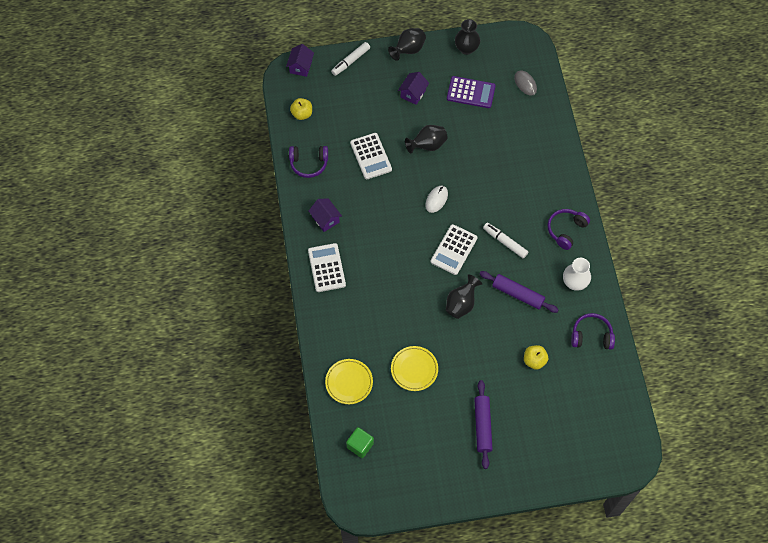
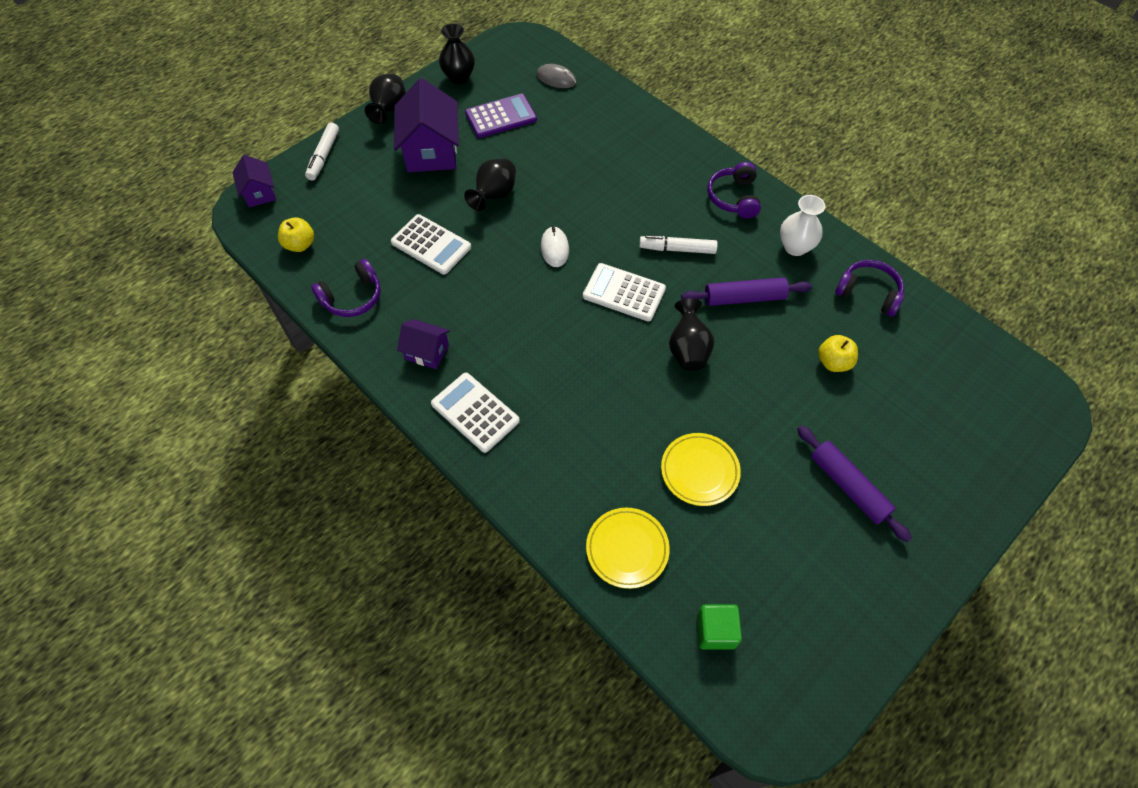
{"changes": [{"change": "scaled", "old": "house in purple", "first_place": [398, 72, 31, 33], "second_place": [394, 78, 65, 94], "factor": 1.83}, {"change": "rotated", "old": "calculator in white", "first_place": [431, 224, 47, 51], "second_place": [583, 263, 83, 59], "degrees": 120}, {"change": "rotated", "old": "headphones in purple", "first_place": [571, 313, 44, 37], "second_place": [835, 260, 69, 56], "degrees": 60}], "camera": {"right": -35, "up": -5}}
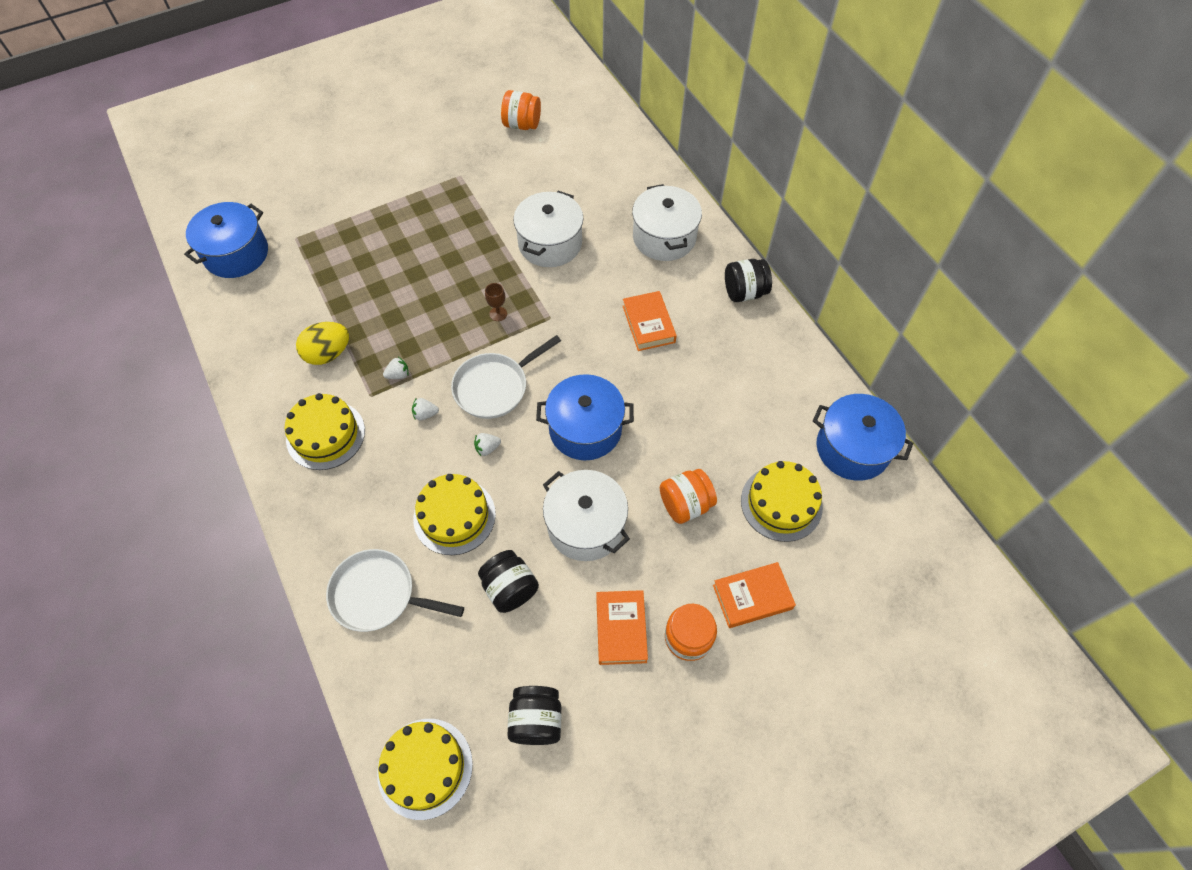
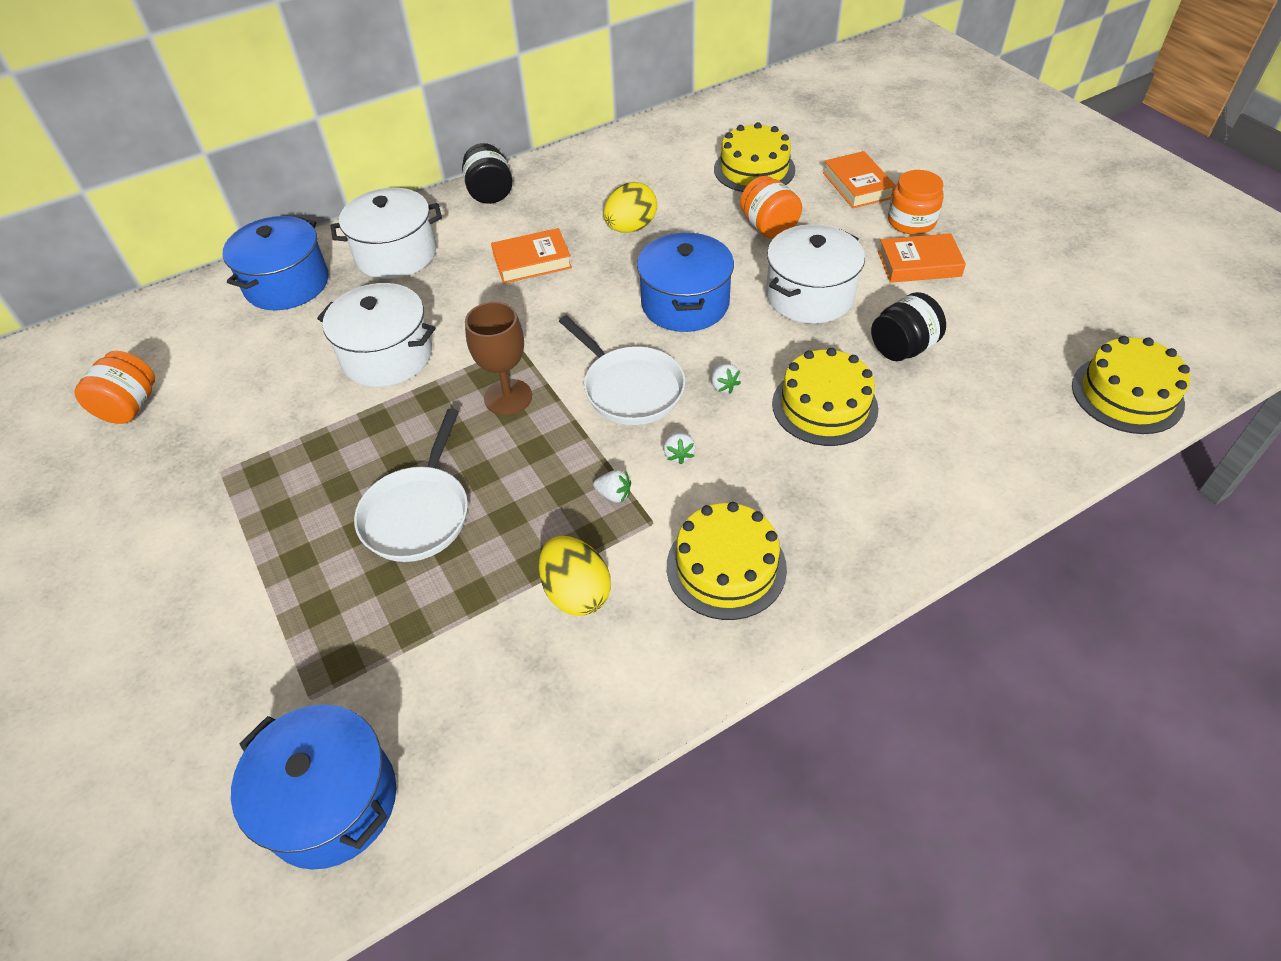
{"changes": [{"change": "scaled", "old": "goblet in brown", "first_place": [485, 283, 22, 38], "second_place": [465, 302, 67, 113], "factor": 1.9}, {"change": "rotated", "old": "strawberry in white", "first_place": [383, 357, 26, 22], "second_place": [593, 470, 38, 33], "degrees": 135}, {"change": "shifted", "old": "pot in blue", "first_place": [813, 394, 100, 87], "second_place": [223, 216, 106, 94]}, {"change": "shifted", "old": "pan in white", "first_place": [326, 549, 138, 83], "second_place": [354, 409, 114, 153]}, {"change": "gone", "old": "jar in black", "first_place": [507, 686, 54, 59]}, {"change": "new", "new": "egg in yellow", "second_place": [604, 182, 53, 51]}], "camera": {"right": -90, "up": -10}}
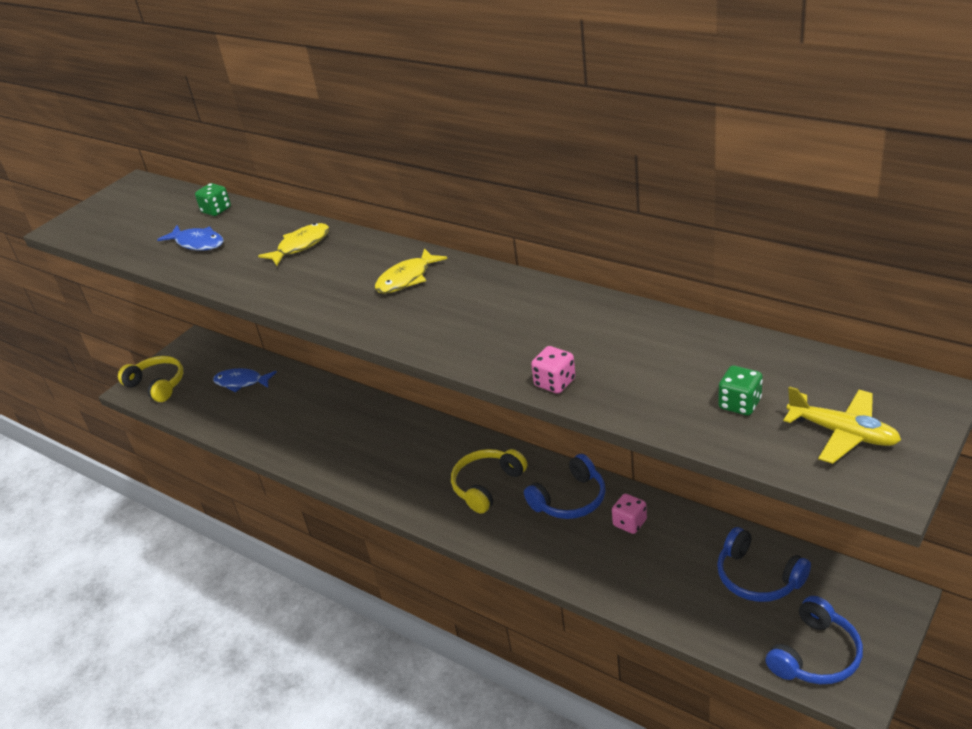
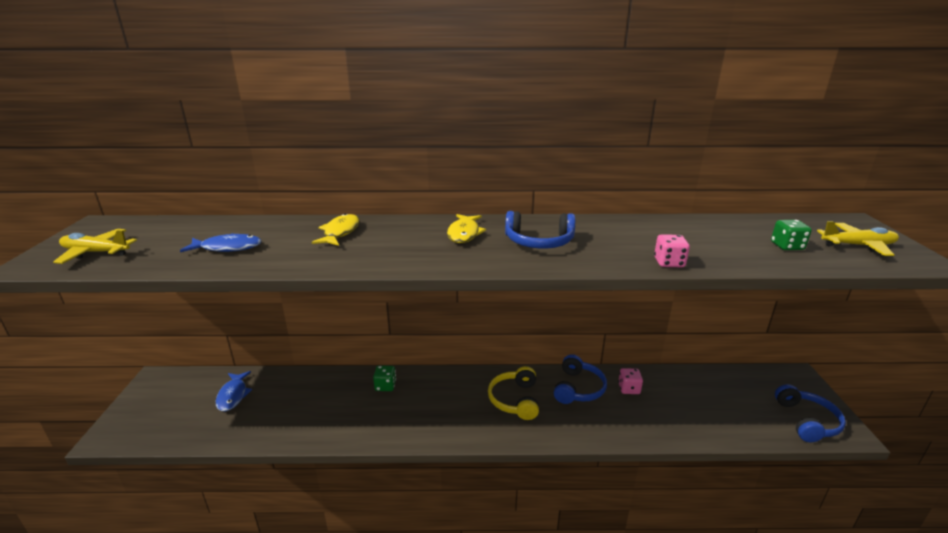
{"changes": [{"change": "shifted", "old": "dice in green", "first_place": [195, 183, 36, 33], "second_place": [373, 365, 23, 26]}, {"change": "gone", "old": "headphones in yellow", "first_place": [118, 356, 65, 46]}, {"change": "rotated", "old": "fish in blue", "first_place": [213, 368, 64, 24], "second_place": [216, 371, 36, 40], "degrees": -75}, {"change": "shifted", "old": "headphones in blue", "first_place": [717, 527, 94, 75], "second_place": [505, 211, 70, 38]}, {"change": "new", "new": "plane in yellow", "second_place": [53, 229, 84, 35]}], "camera": {"right": -40, "up": -10}}
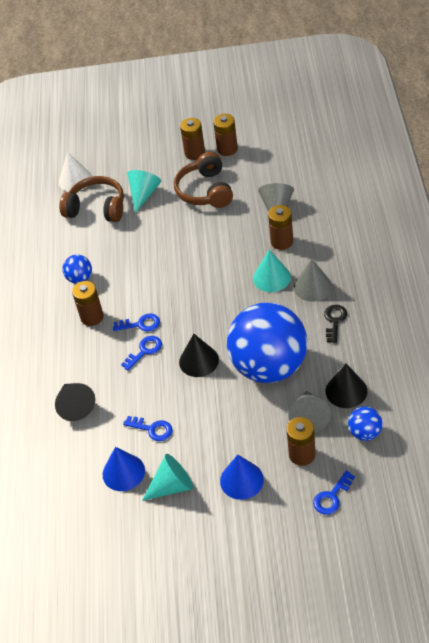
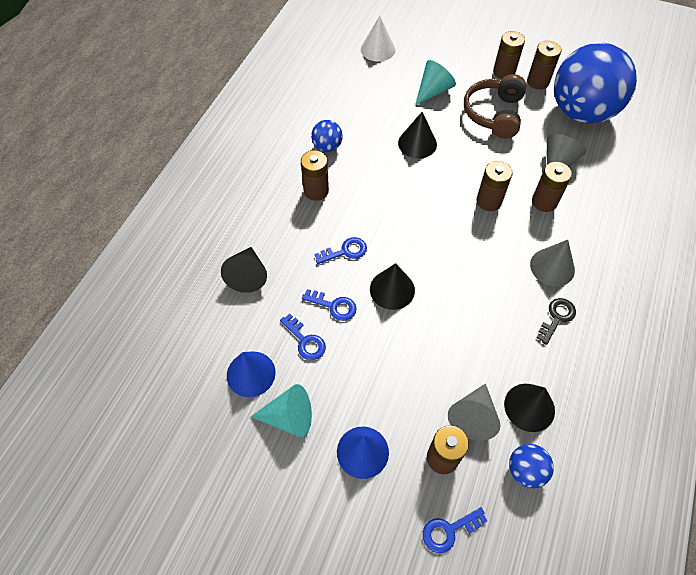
{"changes": [{"change": "gone", "old": "headphones in brown", "first_place": [59, 176, 65, 46]}, {"change": "gone", "old": "cone in turquoise", "first_place": [253, 249, 38, 43]}, {"change": "shifted", "old": "ball in blue", "first_place": [227, 303, 80, 80], "second_place": [554, 43, 83, 81]}, {"change": "shifted", "old": "key in blue", "first_place": [113, 313, 47, 18], "second_place": [302, 289, 55, 32]}, {"change": "new", "new": "cone in black", "second_place": [398, 112, 39, 47]}, {"change": "new", "new": "battery in brown", "second_place": [476, 161, 37, 50]}], "camera": {"right": 20, "up": 10}}
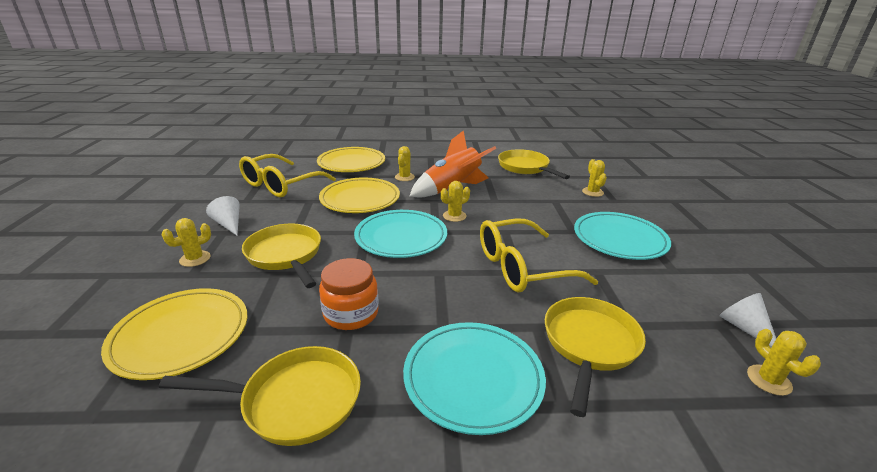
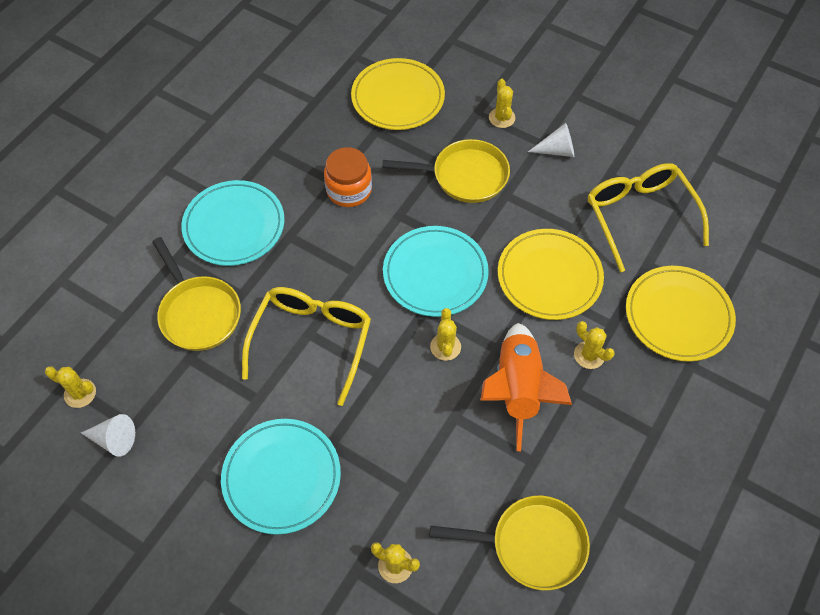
{"changes": [{"change": "gone", "old": "pan in yellow", "first_place": [159, 346, 202, 100]}], "camera": {"right": 125, "up": 30}}
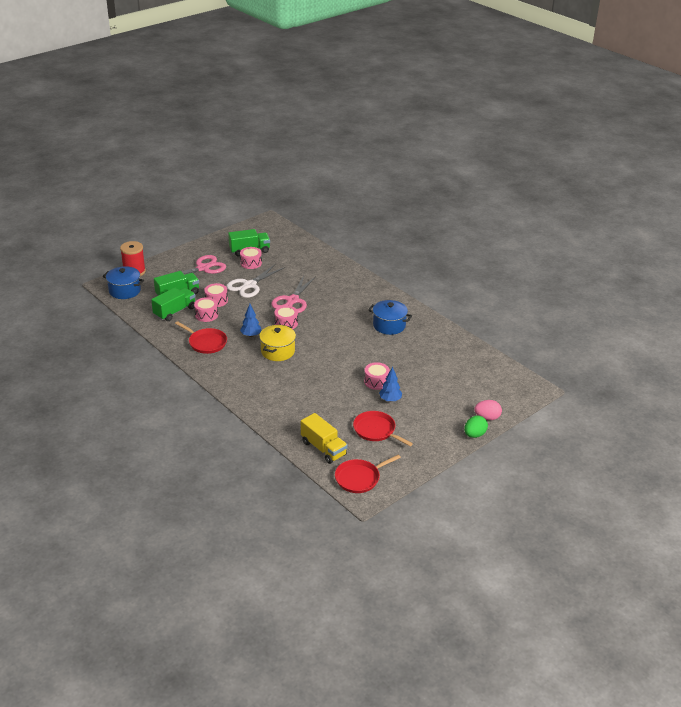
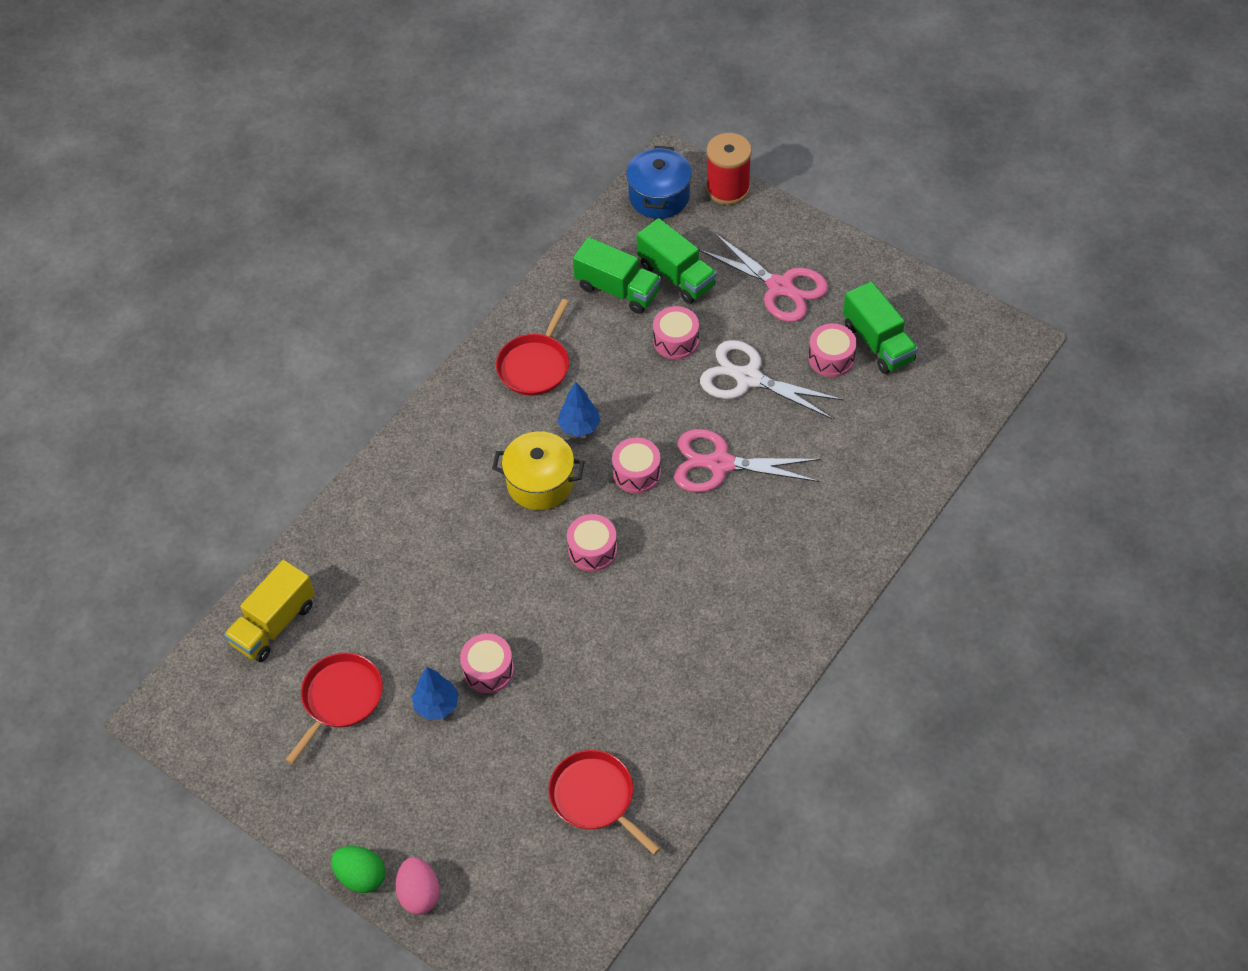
{"changes": [{"change": "shifted", "old": "drum in pink", "first_place": [194, 297, 24, 25], "second_place": [567, 514, 50, 58]}, {"change": "gone", "old": "pot in blue", "first_place": [368, 300, 44, 35]}, {"change": "shifted", "old": "pan in red", "first_place": [335, 454, 66, 39], "second_place": [548, 750, 113, 105]}], "camera": {"right": 80, "up": 20}}
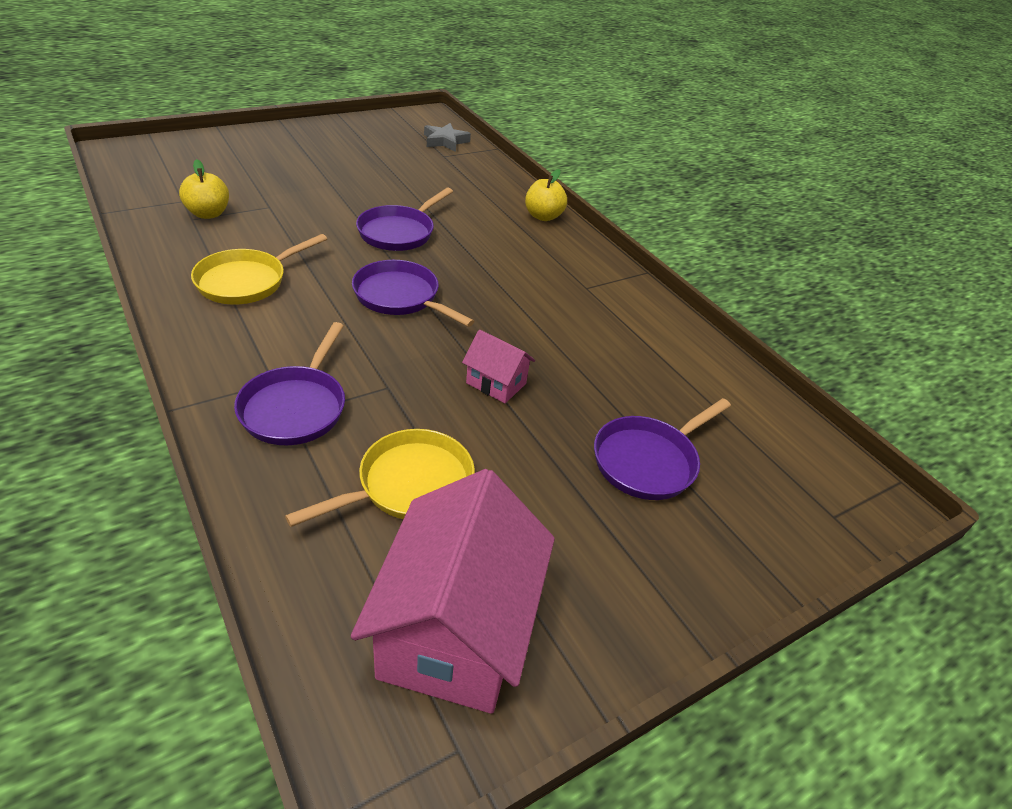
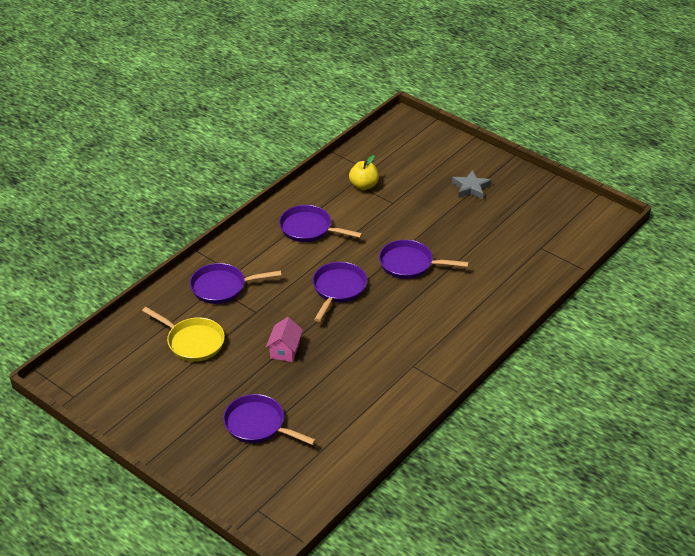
{"changes": [{"change": "shifted", "old": "star in grey", "first_place": [424, 123, 47, 29], "second_place": [452, 170, 40, 29]}, {"change": "gone", "old": "apple in yellow", "first_place": [525, 169, 42, 52]}, {"change": "repainted", "old": "pan in yellow", "new": "pan in purple", "first_place": [191, 234, 136, 71], "second_place": [279, 205, 83, 37]}, {"change": "gone", "old": "house in pink", "first_place": [351, 469, 204, 245]}], "camera": {"right": 75, "up": 0}}
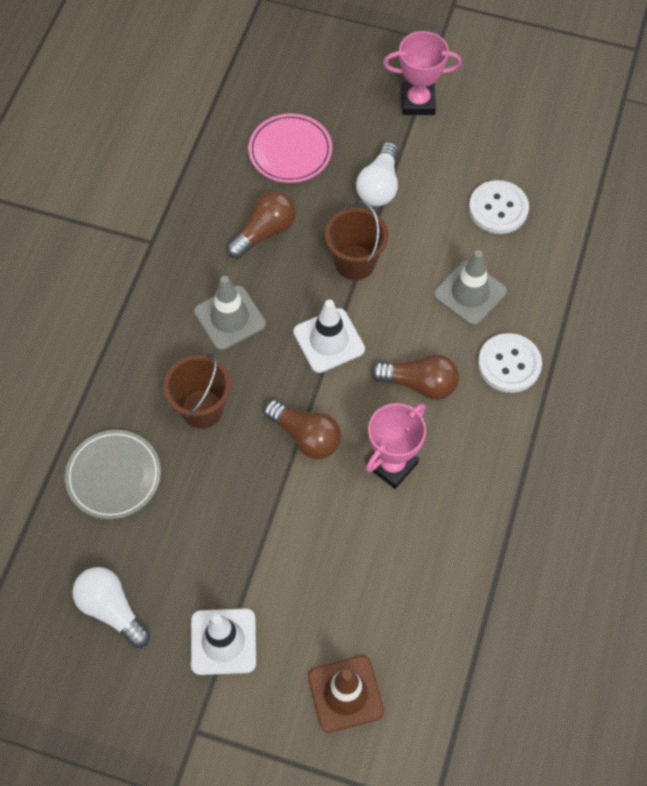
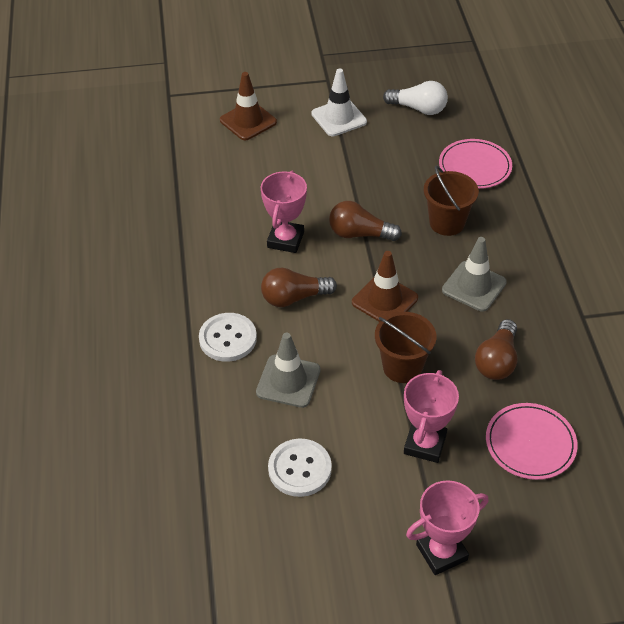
{"changes": [{"change": "swapped", "old": "light bulb in white", "new": "trophy in pink", "first_place": [356, 142, 42, 64], "second_place": [404, 370, 55, 93]}, {"change": "repainted", "old": "traffic cone in white", "new": "traffic cone in brown", "first_place": [293, 300, 72, 73], "second_place": [352, 251, 66, 71]}, {"change": "repainted", "old": "plate in grey", "new": "plate in pink", "first_place": [65, 430, 96, 89], "second_place": [439, 139, 73, 50]}], "camera": {"right": 155, "up": -15}}
